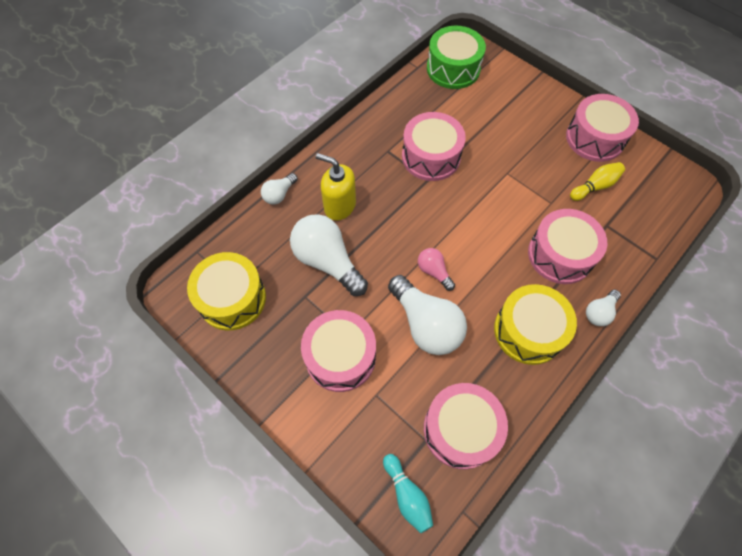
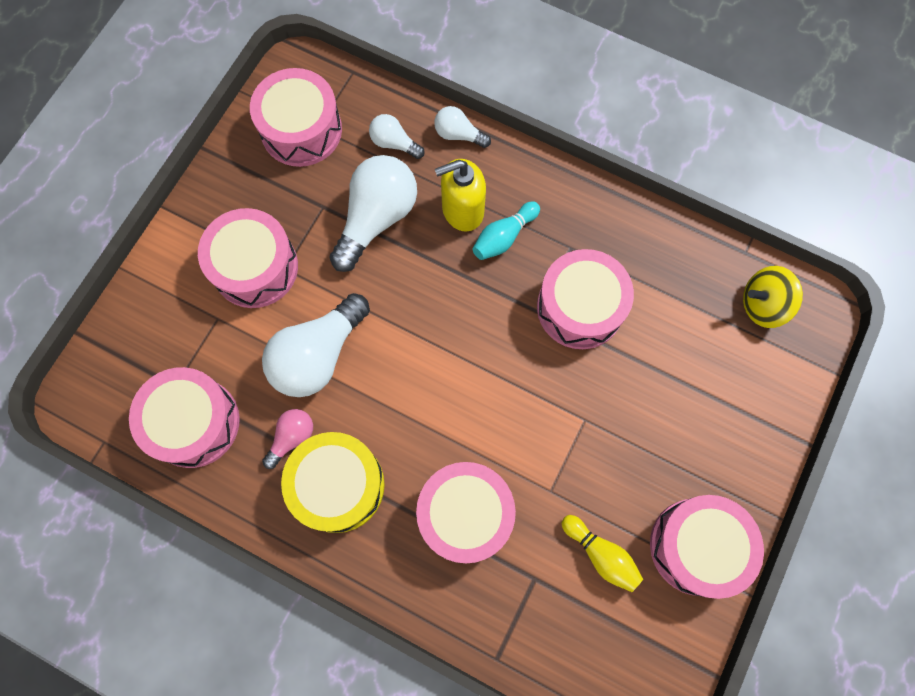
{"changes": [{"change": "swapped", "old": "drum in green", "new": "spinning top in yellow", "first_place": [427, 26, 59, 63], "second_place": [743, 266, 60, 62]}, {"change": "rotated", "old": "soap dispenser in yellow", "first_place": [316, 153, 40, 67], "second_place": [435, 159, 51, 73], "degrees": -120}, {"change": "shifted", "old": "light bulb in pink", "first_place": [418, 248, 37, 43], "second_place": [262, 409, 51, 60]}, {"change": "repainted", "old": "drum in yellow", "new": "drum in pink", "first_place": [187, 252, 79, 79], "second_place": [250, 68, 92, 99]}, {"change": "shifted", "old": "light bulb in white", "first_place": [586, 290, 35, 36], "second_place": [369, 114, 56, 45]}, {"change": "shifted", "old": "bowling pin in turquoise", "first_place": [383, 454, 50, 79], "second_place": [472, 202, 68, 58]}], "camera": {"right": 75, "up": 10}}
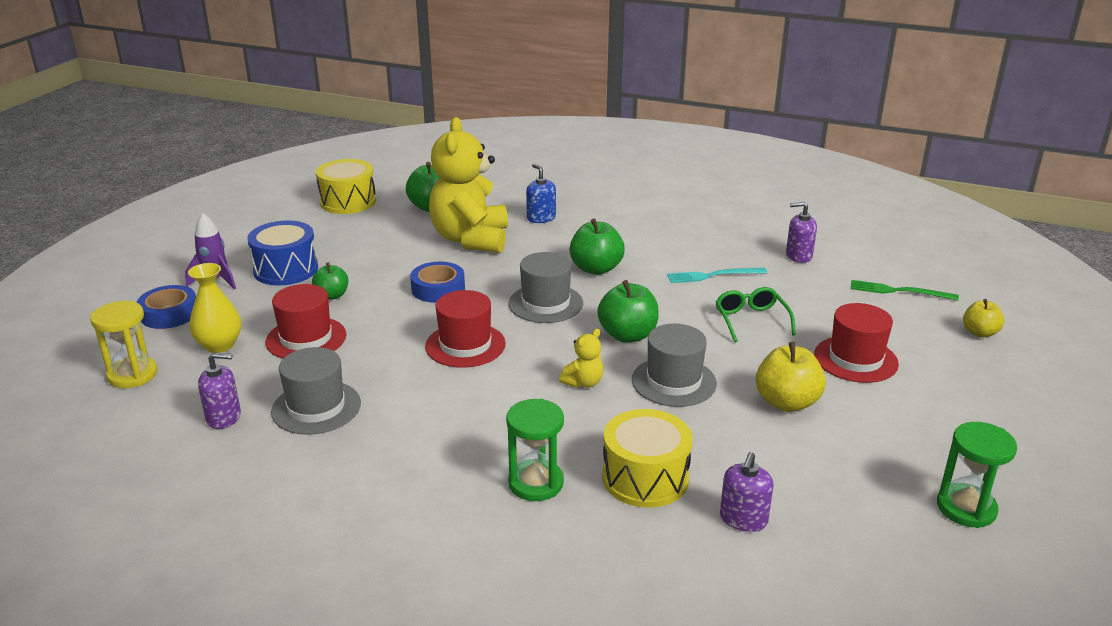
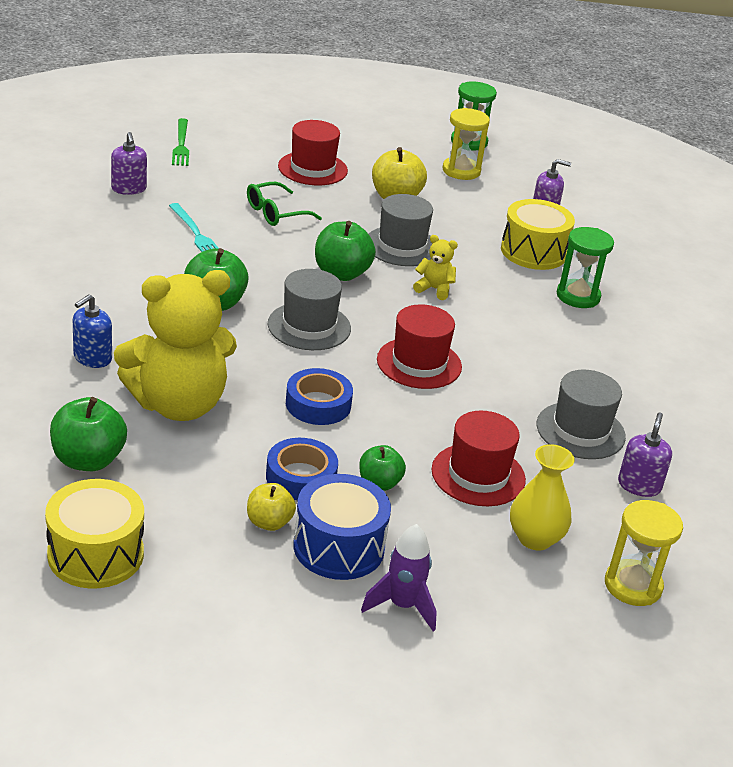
{"changes": [{"change": "shifted", "old": "tape in blue", "first_place": [137, 285, 59, 44], "second_place": [266, 438, 72, 62]}, {"change": "shifted", "old": "apple in yellow", "first_place": [963, 299, 41, 38], "second_place": [247, 483, 49, 48]}, {"change": "rotated", "old": "soap dispenser in purple", "first_place": [198, 352, 43, 77], "second_place": [618, 412, 54, 85], "degrees": 45}, {"change": "new", "new": "hourglass in yellow", "second_place": [442, 108, 48, 72]}], "camera": {"right": -115, "up": 5}}
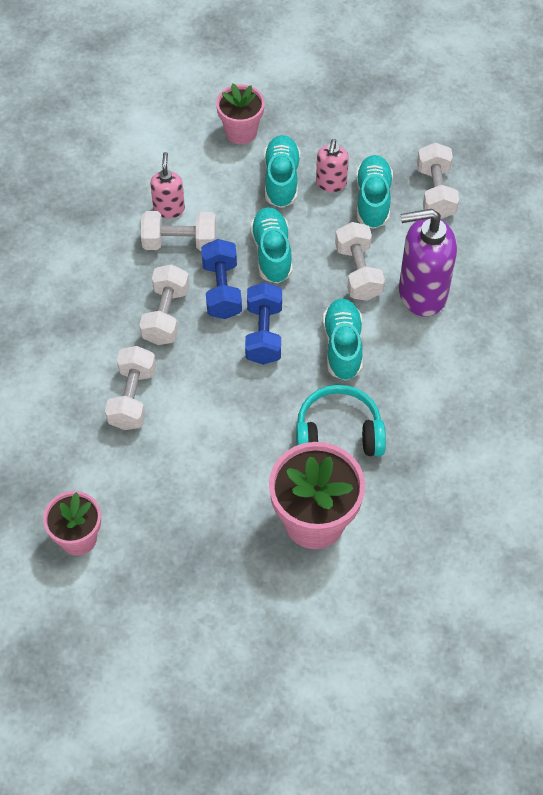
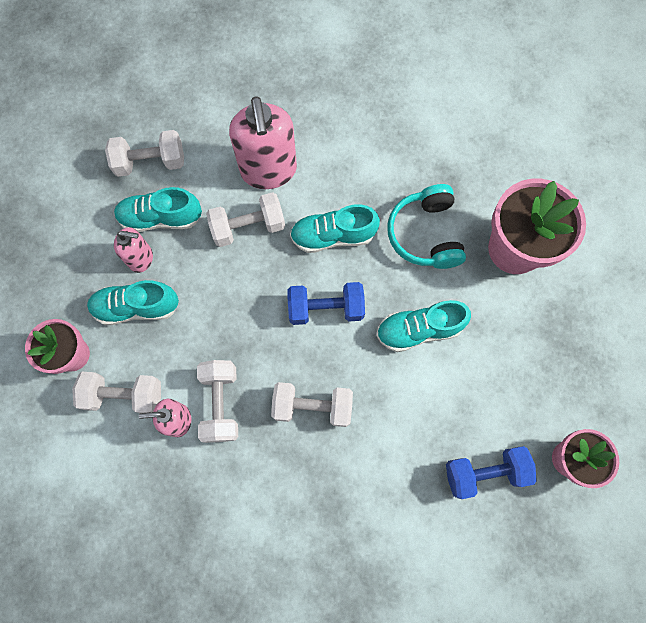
{"changes": [{"change": "shifted", "old": "shoe in turquoise", "first_place": [250, 207, 43, 76], "second_place": [376, 300, 95, 52]}, {"change": "repainted", "old": "soap dispenser in purple", "new": "soap dispenser in pink", "first_place": [399, 209, 58, 108], "second_place": [229, 96, 68, 93]}, {"change": "shifted", "old": "dumbbell in blue", "first_place": [201, 239, 41, 80], "second_place": [446, 446, 91, 53]}, {"change": "shifted", "old": "dumbbell in white", "first_place": [105, 346, 51, 84], "second_place": [72, 372, 89, 41]}], "camera": {"right": -95, "up": 15}}
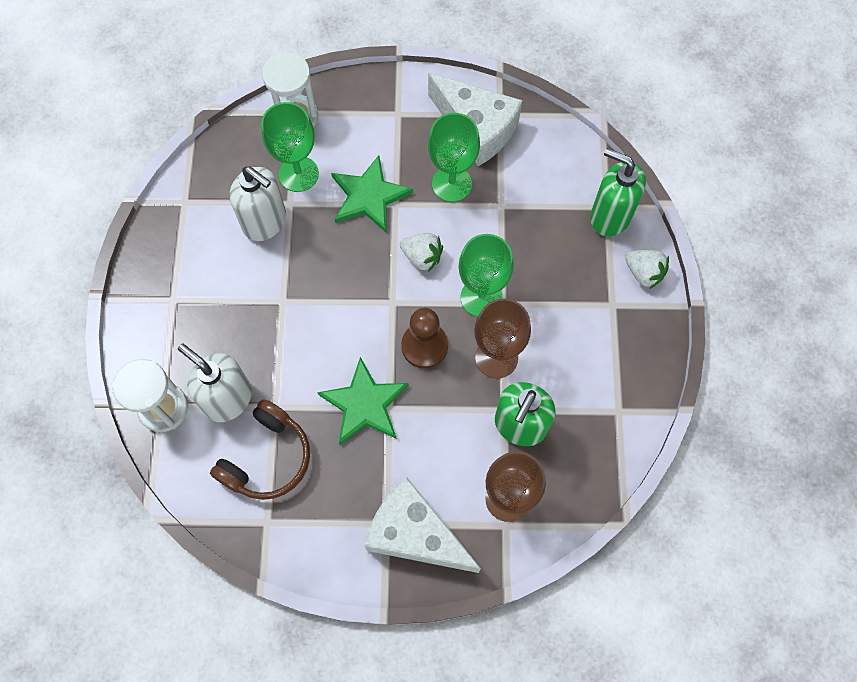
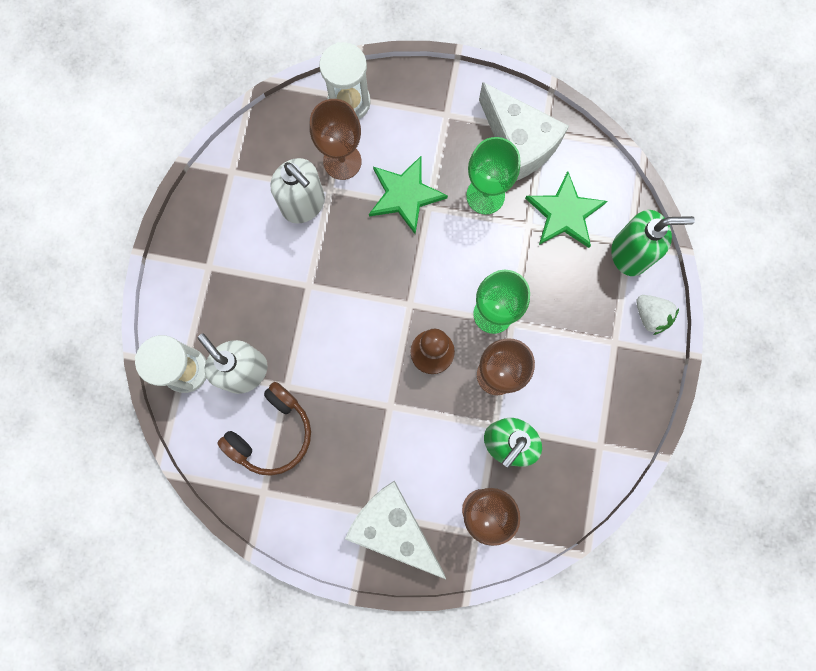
{"changes": [{"change": "repainted", "old": "goblet in green", "new": "goblet in brown", "first_place": [261, 102, 58, 90], "second_place": [310, 99, 52, 81]}, {"change": "rotated", "old": "soap dispenser in green", "first_place": [590, 148, 56, 89], "second_place": [611, 210, 84, 66], "degrees": 135}, {"change": "gone", "old": "strawberry in white", "first_place": [400, 233, 43, 39]}, {"change": "shifted", "old": "star in green", "first_place": [317, 357, 92, 88], "second_place": [525, 171, 82, 77]}], "camera": {"right": 10, "up": 10}}
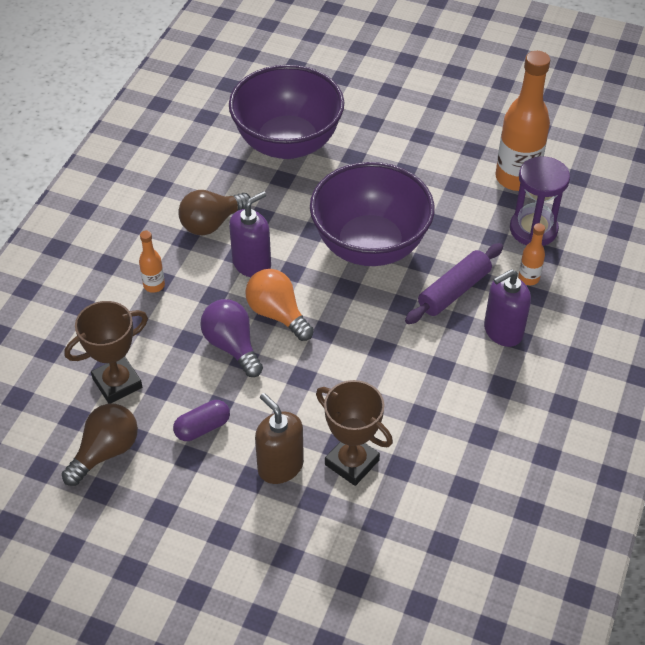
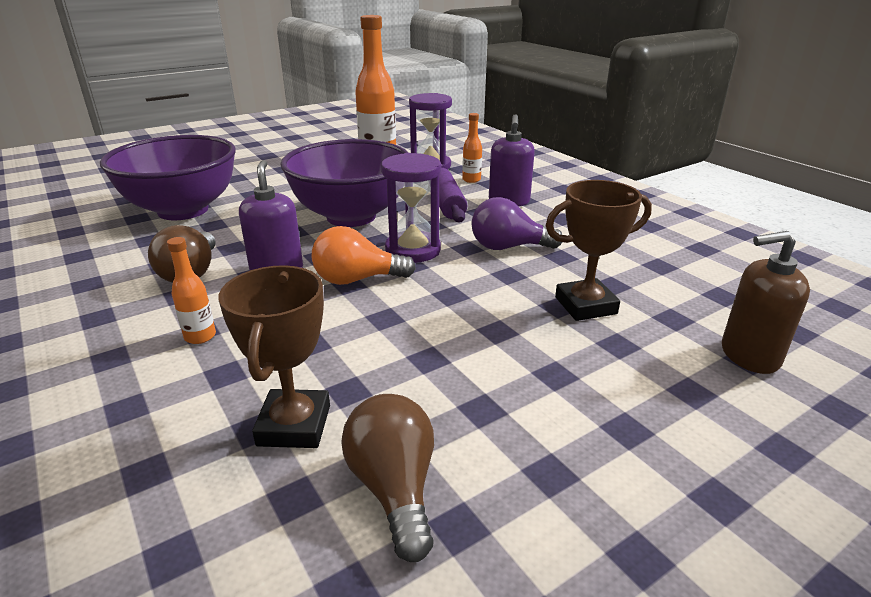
{"changes": [{"change": "shifted", "old": "light bulb in purple", "first_place": [200, 299, 63, 78], "second_place": [471, 197, 91, 53]}, {"change": "shifted", "old": "soap dispenser in brown", "first_place": [255, 393, 49, 91], "second_place": [722, 231, 88, 143]}, {"change": "gone", "old": "capsule in purple", "first_place": [173, 400, 57, 41]}, {"change": "new", "new": "hourglass in purple", "second_place": [381, 153, 60, 110]}], "camera": {"right": -55, "up": -20}}
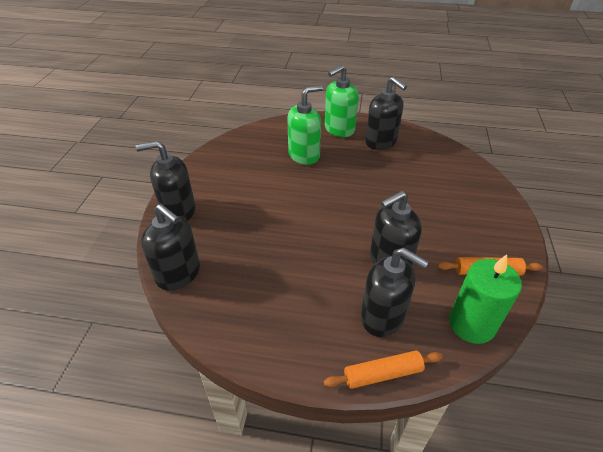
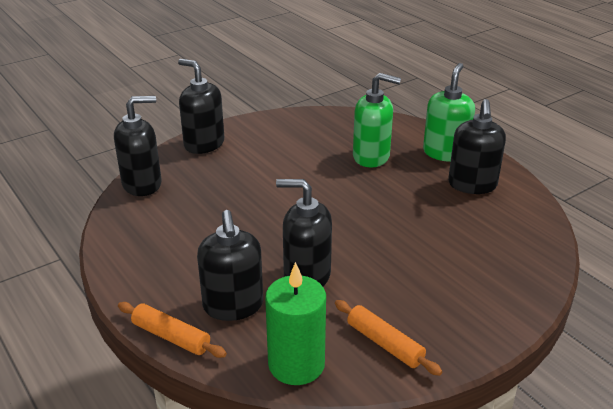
{"changes": [{"change": "rotated", "old": "soap dispenser in green", "first_place": [325, 65, 34, 72], "second_place": [423, 63, 52, 99], "degrees": 105}, {"change": "rotated", "old": "soap dispenser in black", "first_place": [141, 204, 59, 87], "second_place": [114, 96, 48, 100], "degrees": -105}], "camera": {"right": 45, "up": -10}}
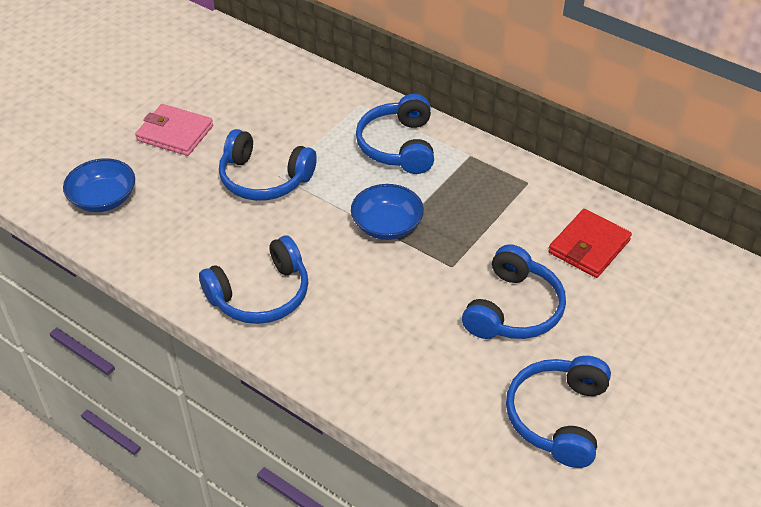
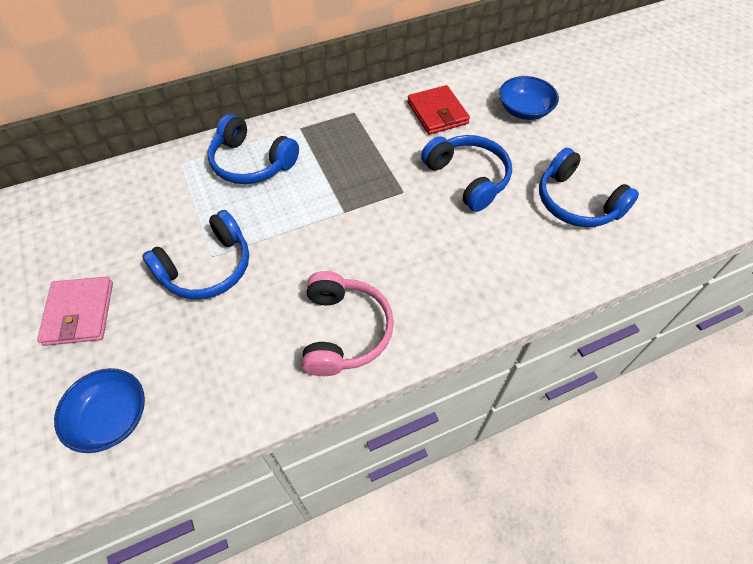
{"changes": [{"change": "rotated", "old": "wallet in pink", "first_place": [135, 104, 78, 52], "second_place": [37, 276, 76, 70], "degrees": -60}, {"change": "shifted", "old": "bowl in blue", "first_place": [351, 184, 73, 56], "second_place": [499, 76, 60, 44]}, {"change": "repainted", "old": "headphones in blue", "new": "headphones in pink", "first_place": [199, 236, 109, 88], "second_place": [302, 271, 92, 105]}], "camera": {"right": -60, "up": 10}}
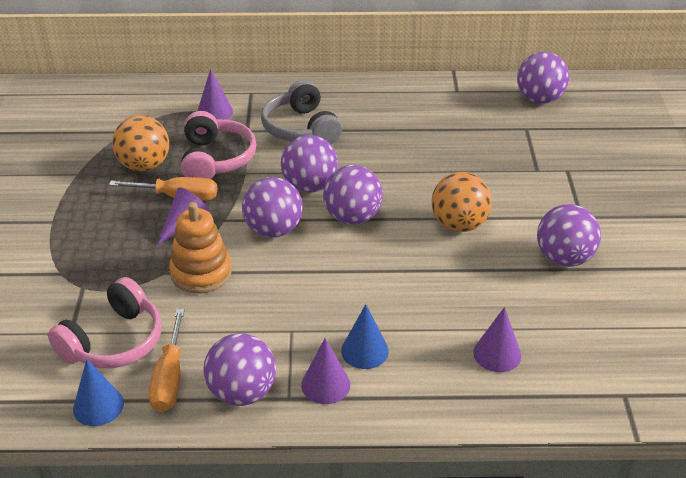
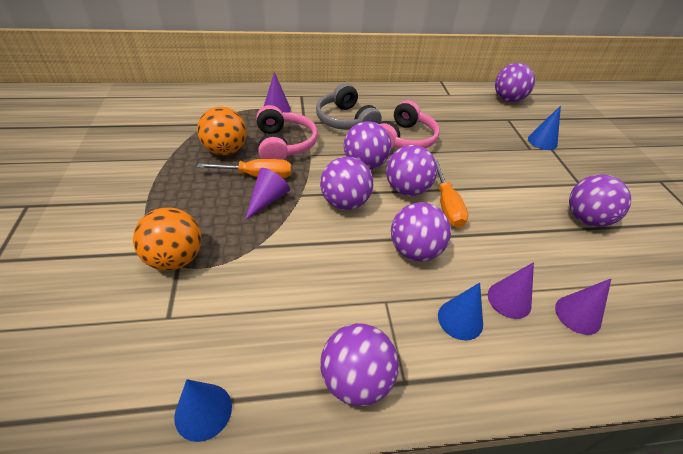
{"changes": [{"change": "shifted", "old": "ball in orange", "first_place": [431, 172, 61, 60], "second_place": [133, 207, 69, 63]}, {"change": "gone", "old": "stacking toy in orange", "first_place": [169, 202, 63, 91]}, {"change": "shifted", "old": "headphones in pink", "first_place": [48, 277, 114, 91], "second_place": [379, 100, 61, 49]}, {"change": "shifted", "old": "screwdriver in orange", "first_place": [148, 309, 37, 103], "second_place": [436, 161, 32, 67]}, {"change": "shifted", "old": "cone in purple", "first_place": [301, 338, 49, 66], "second_place": [488, 262, 46, 57]}, {"change": "new", "new": "cone in blue", "second_place": [528, 105, 33, 45]}, {"change": "new", "new": "ball in purple", "second_place": [391, 202, 60, 59]}], "camera": {"right": -10, "up": 5}}
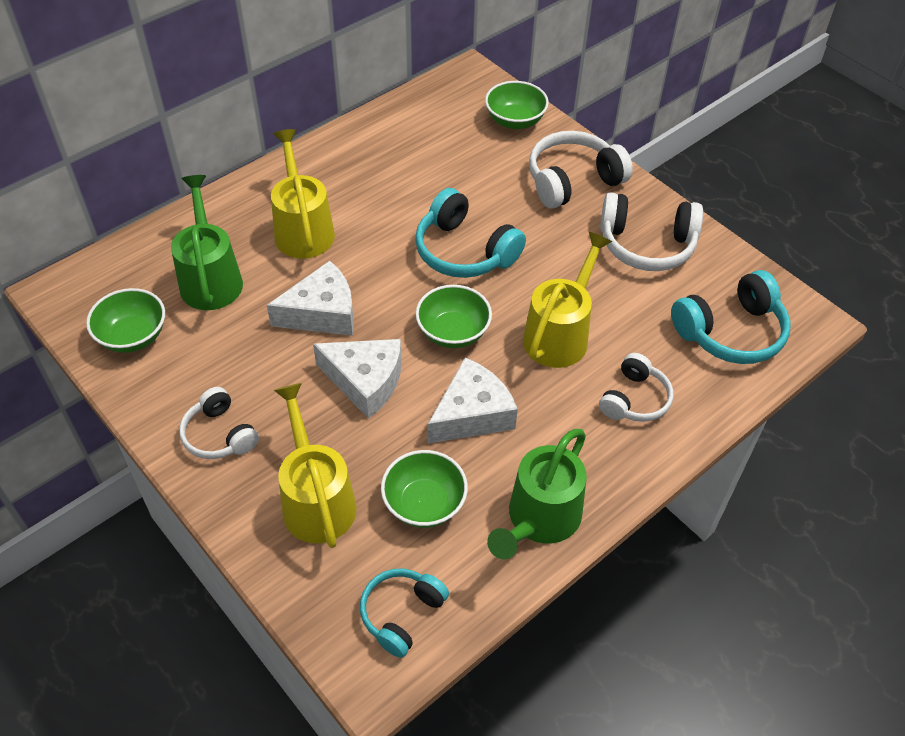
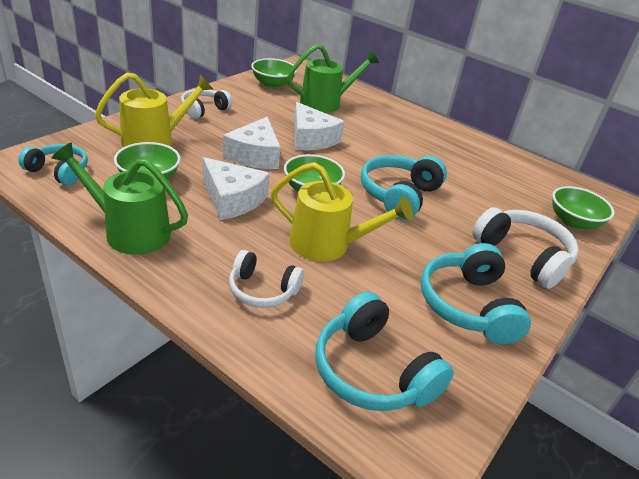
{"changes": [{"change": "gone", "old": "watering can in yellow", "first_place": [271, 129, 64, 130]}, {"change": "repainted", "old": "headphones in white", "new": "headphones in turquoise", "first_place": [600, 192, 103, 79], "second_place": [421, 243, 110, 101]}], "camera": {"right": 75, "up": -15}}
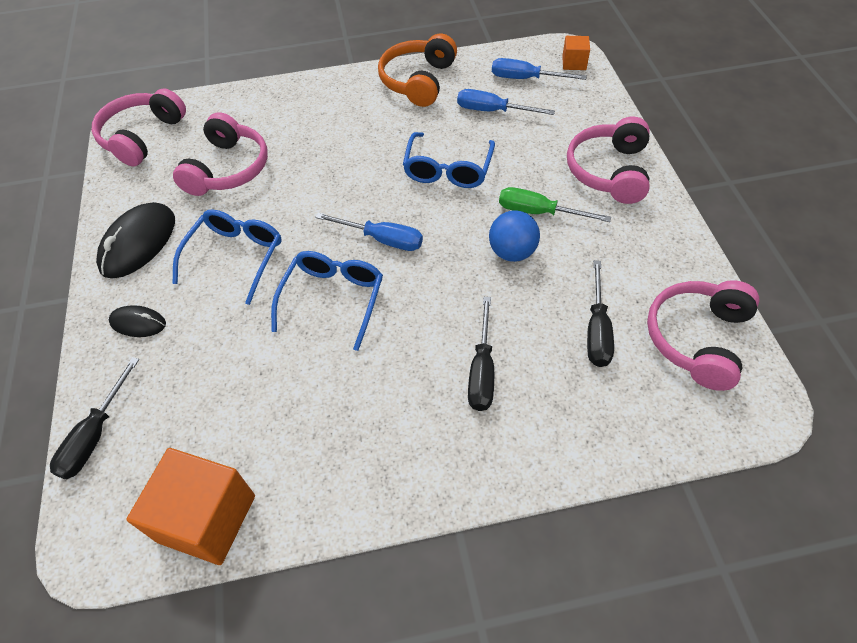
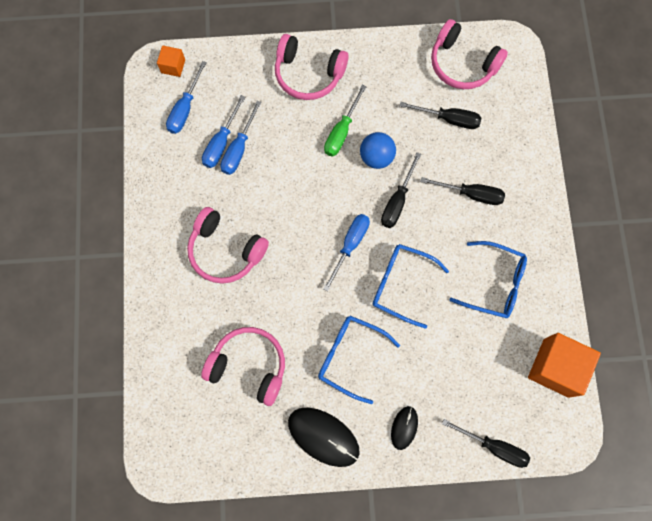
{"changes": [{"change": "gone", "old": "headphones in orange", "first_place": [378, 34, 79, 73]}, {"change": "shifted", "old": "headphones in pink", "first_place": [92, 88, 94, 78], "second_place": [187, 207, 82, 77]}, {"change": "shifted", "old": "glasses in blue", "first_place": [403, 132, 92, 56], "second_place": [449, 241, 78, 77]}, {"change": "new", "new": "screwdriver in blue", "second_place": [221, 101, 41, 74]}, {"change": "new", "new": "screwdriver in black", "second_place": [381, 152, 40, 76]}], "camera": {"right": -85, "up": 20}}
